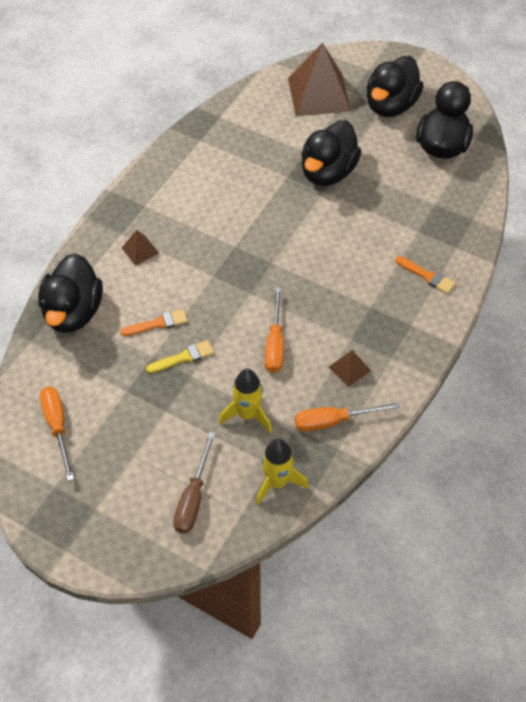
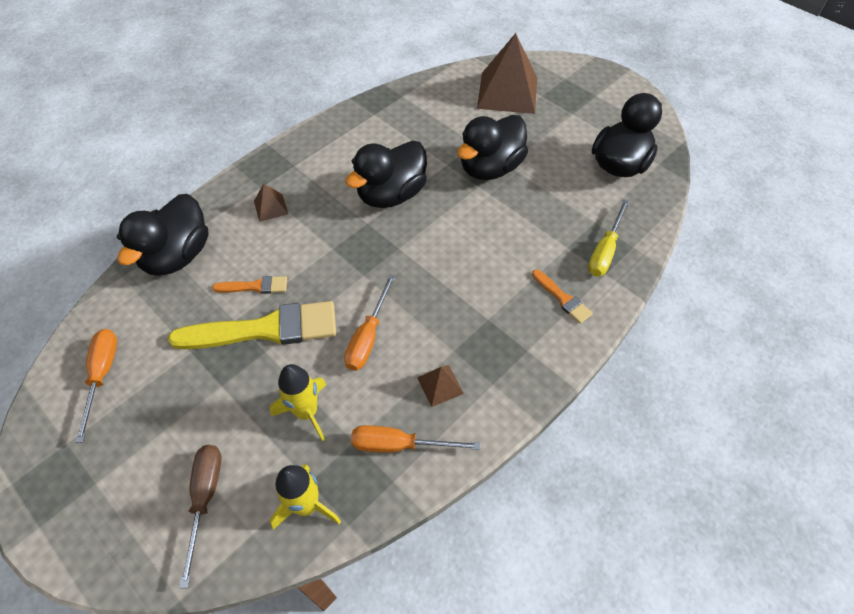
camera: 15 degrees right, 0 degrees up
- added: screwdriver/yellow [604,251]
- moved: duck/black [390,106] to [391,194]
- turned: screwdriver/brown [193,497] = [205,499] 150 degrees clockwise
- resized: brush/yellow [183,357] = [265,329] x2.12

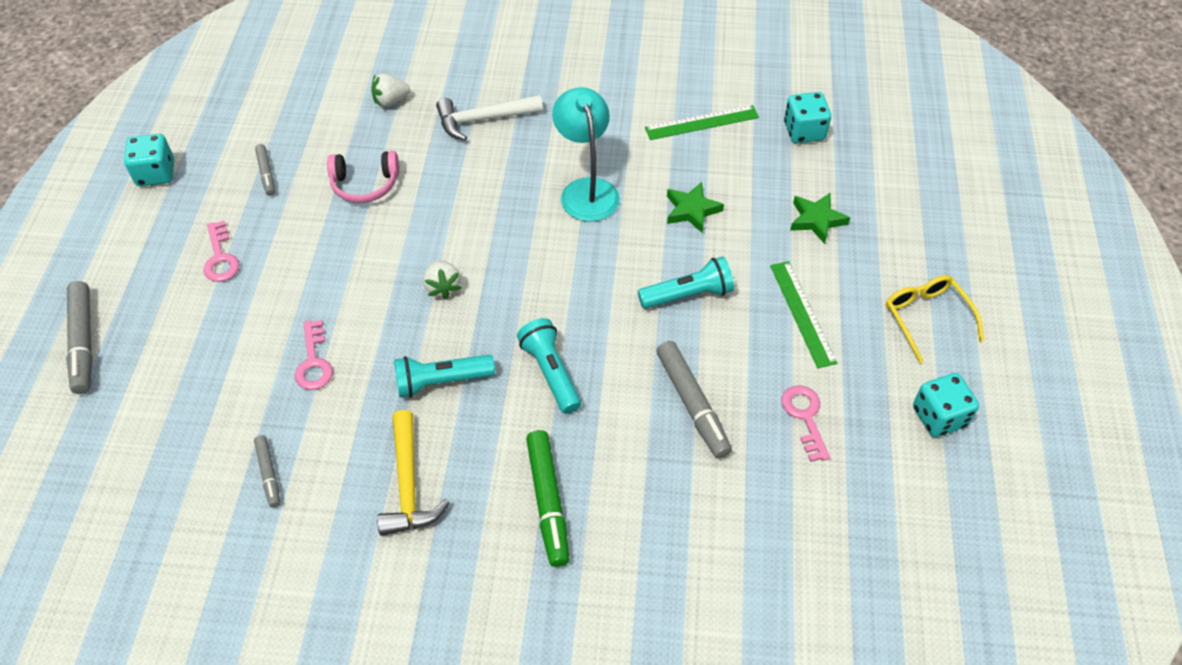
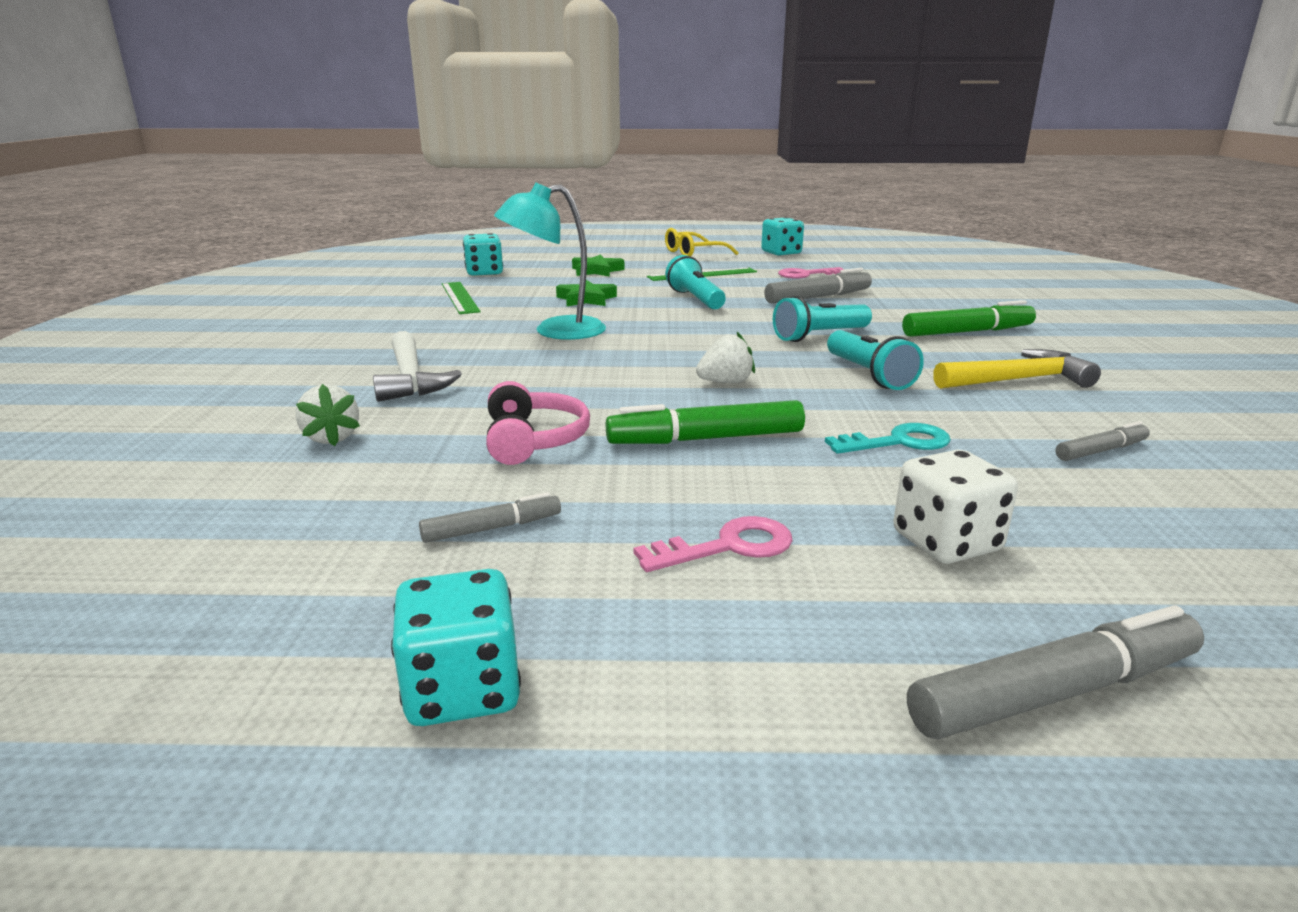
camera: 95 degrees left, 30 degrees down
- added: marker/green [706,439]
- added: dice/white [946,542]
- recoloured: key/pink [314,362] to key/turquoise [898,442]

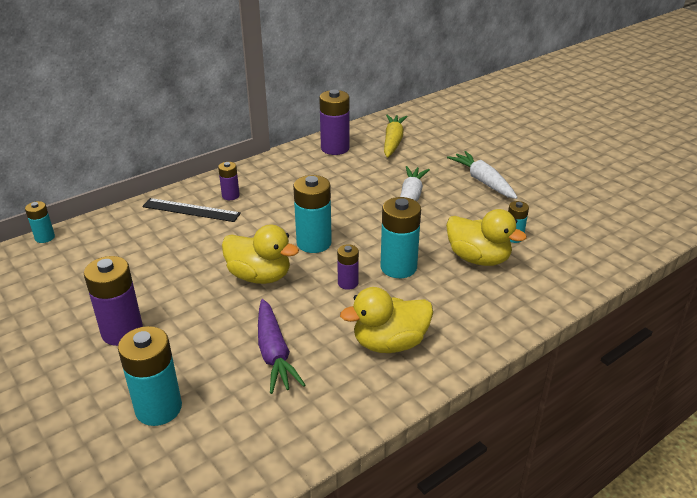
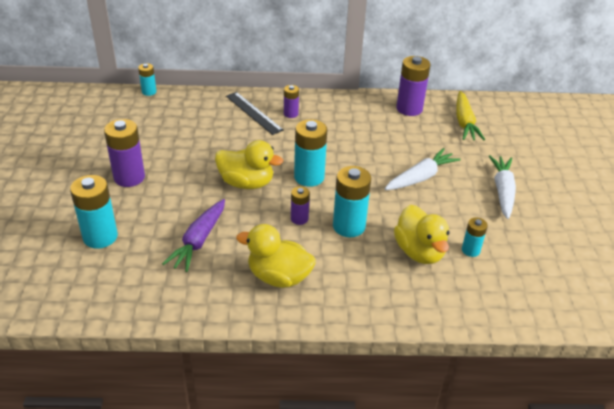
camera: 35 degrees right, 5 degrees up
- turned: duck/yellow [259,276] = [246,183] 45 degrees counterclockwise
- turned: carrot/yellow [393,141] = [464,122] 135 degrees clockwise

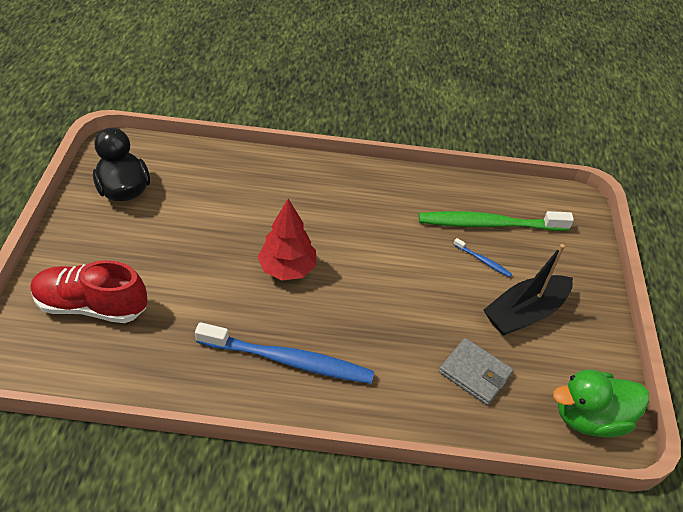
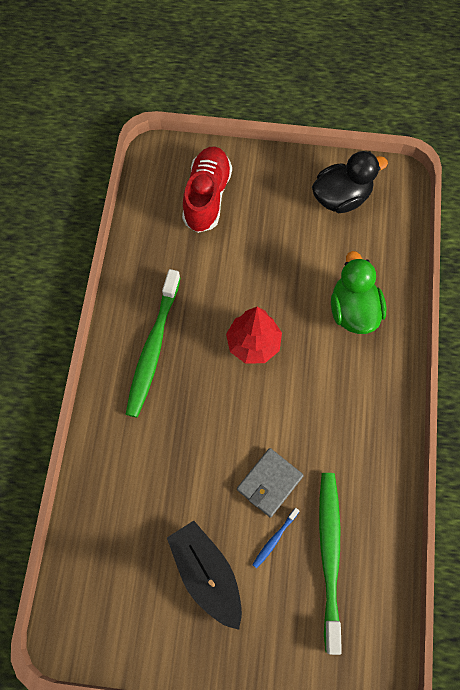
camera: 95 degrees right, 20 degrees up
- moved: wallet/grey [475,373] to [269,483]
- moved: duck/green [589,417] to [353,310]
- recoloured: toothbrush/blue [288,360] to toothbrush/green [153,347]

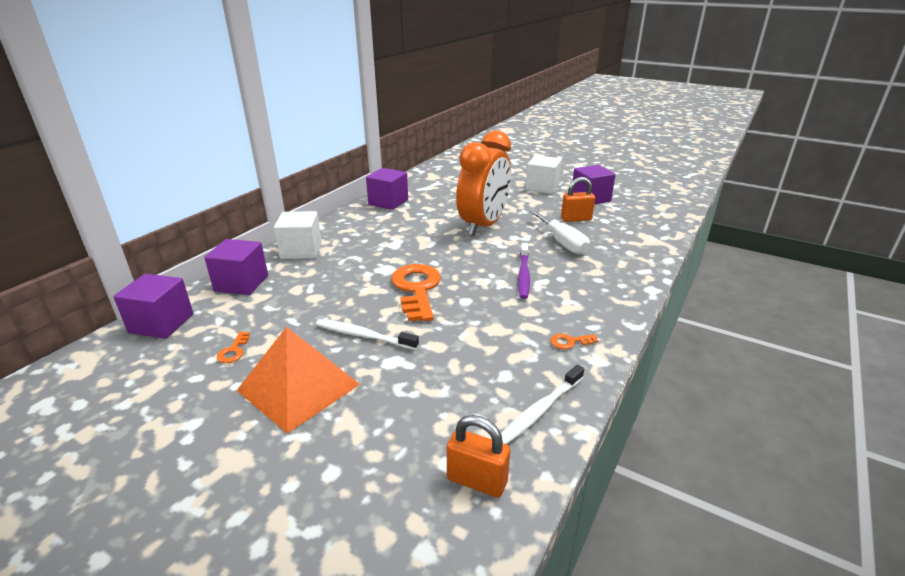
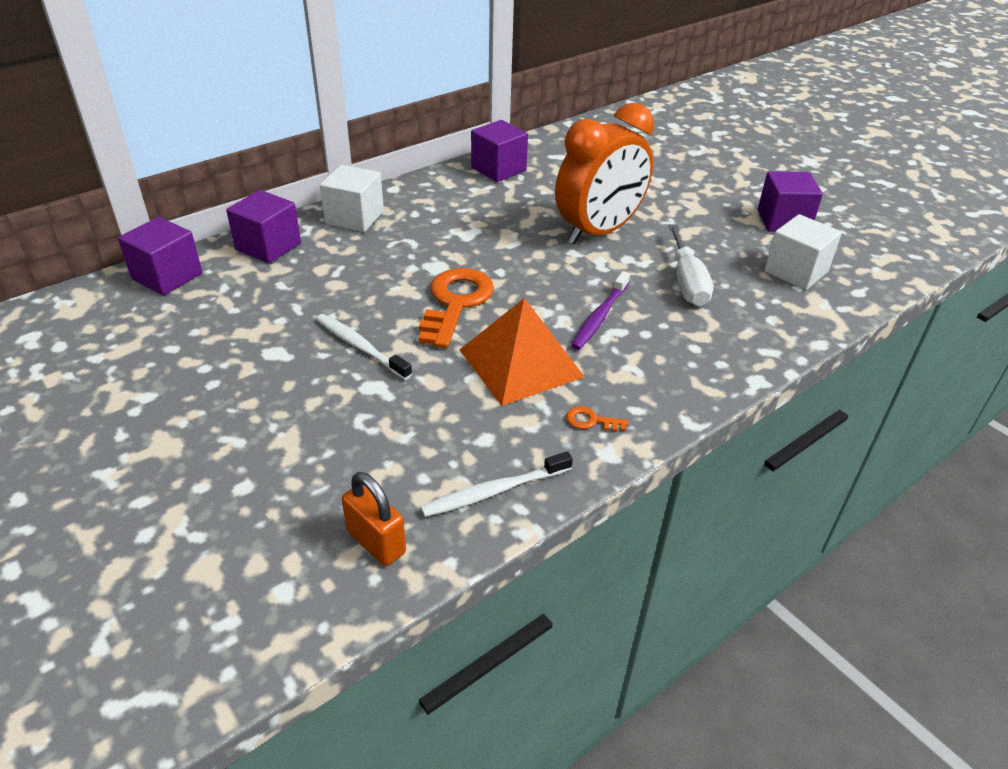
camera: 20 degrees right, 10 degrees up
- removed: key/orange [233,351]
- removed: padlock/orange [576,219]
- moved: pyramid/orange [298,387] to [521,363]
- moved: cube/white [542,187] to [796,272]

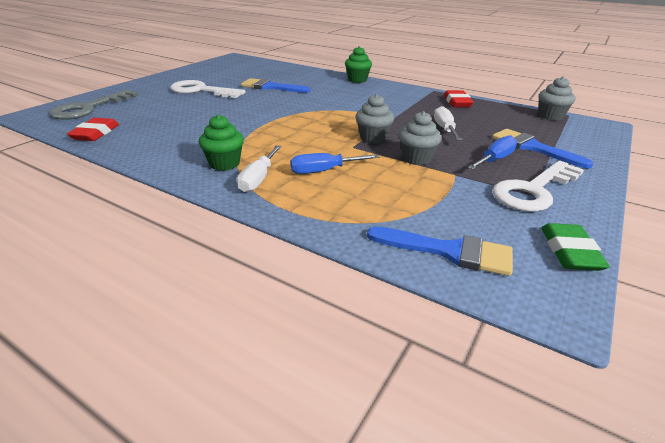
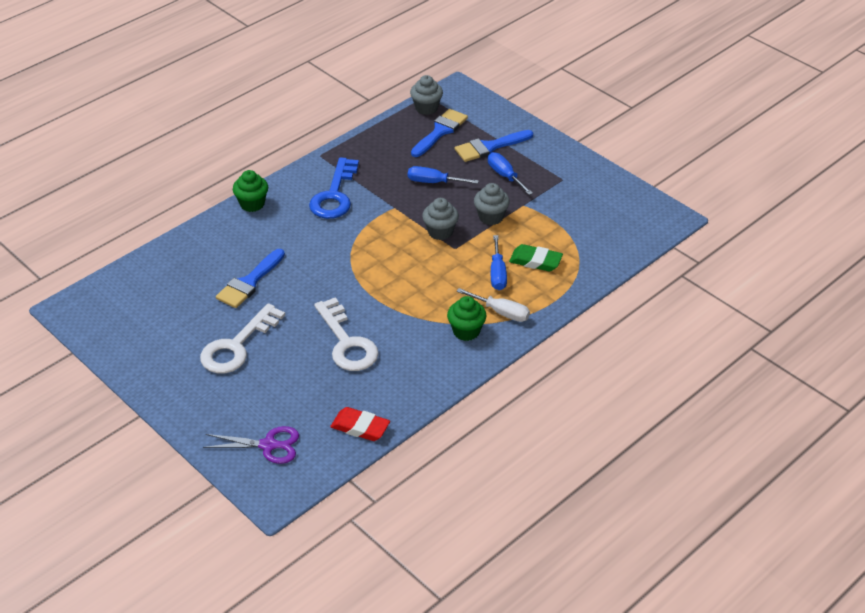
camera: 75 degrees left, 10 degrees up
- removed: eraser/red [457,102]
- added: key/blue [334,195]
- moved: brush/blue [449,251] to [440,131]
- moved: key/white [534,190] to [347,342]
- moved: eraser/green [570,251] to [535,261]
- replaced: key/grey [89,108] to scissors/purple [269,445]
- recoloured: screwdriver/white [445,129] to screwdriver/blue [433,182]

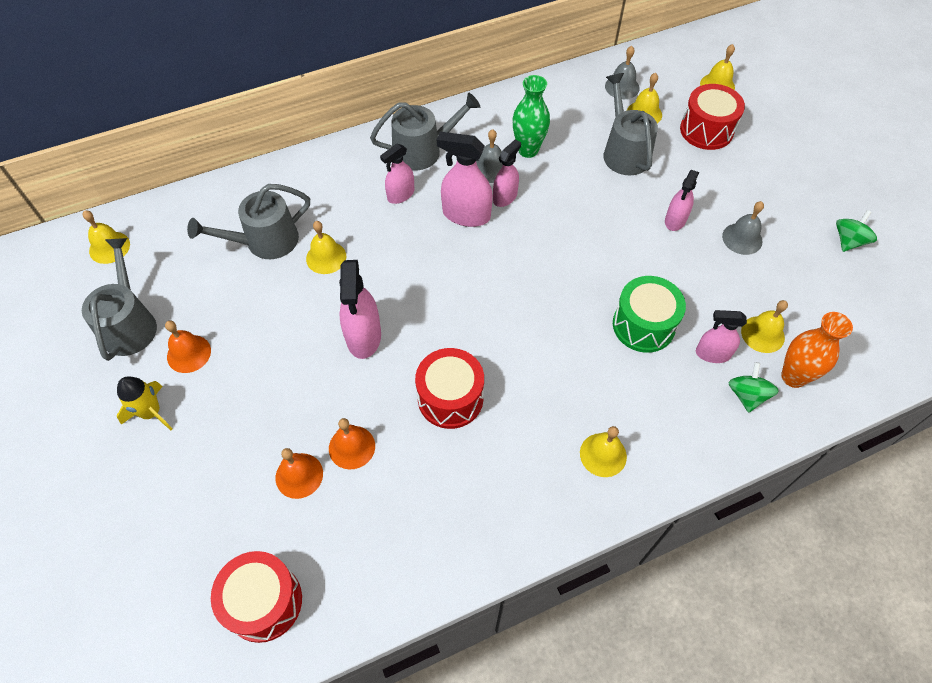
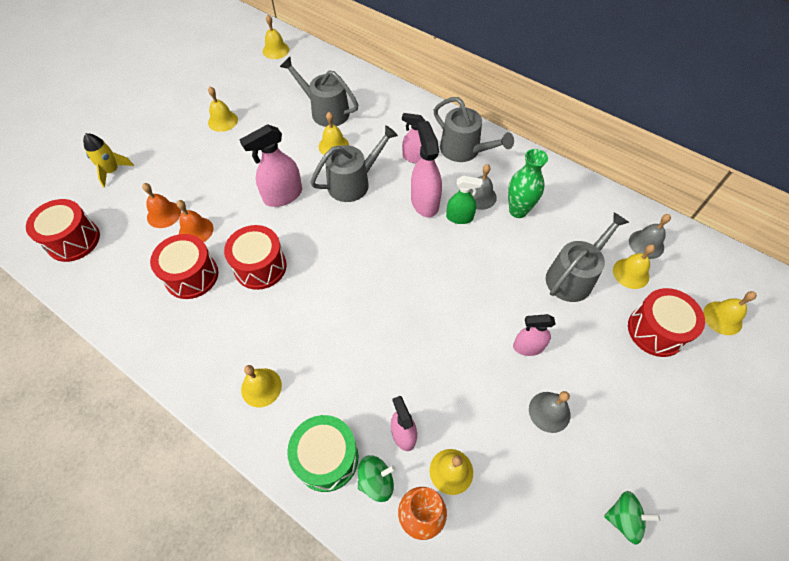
camera: 60 degrees right, 0 degrees up
- added: drum/red [191,276]
- moved: watering can/grey [130,324] to [353,183]
- moved: rocket/yellow [151,412] to [112,171]
- moved: drum/green [643,325] to [326,458]
- recoloured: bell/orange [189,353] to bell/yellow [223,121]
- recoloured: spray bottle/pink [505,197] to spray bottle/green [459,217]

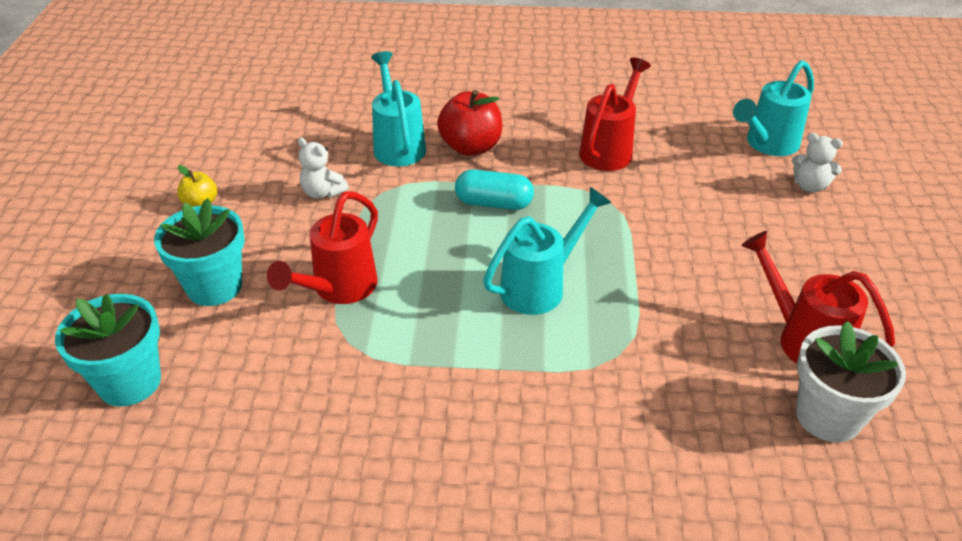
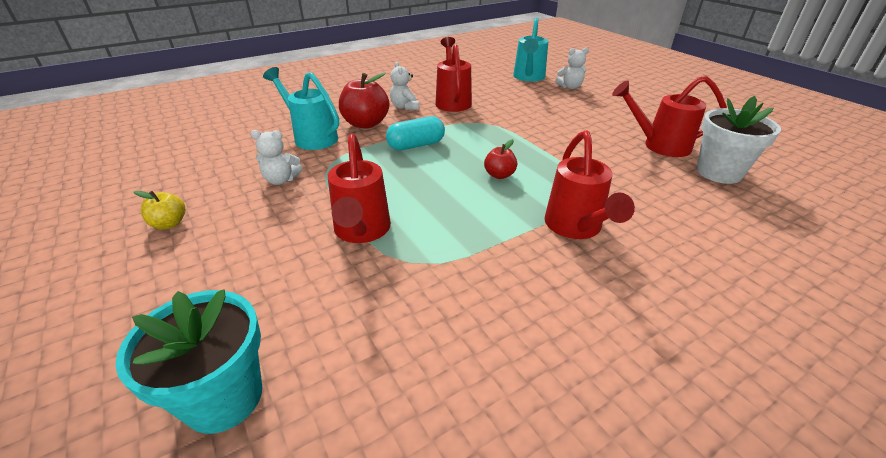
camera: 35 degrees left, 5 degrees down
- removed: flower pot/turquoise [214,286]
- added: teddy bear/white [405,107]
- added: watering can/red [575,228]
- replaced: watering can/turquoise [540,286] to apple/red [499,175]

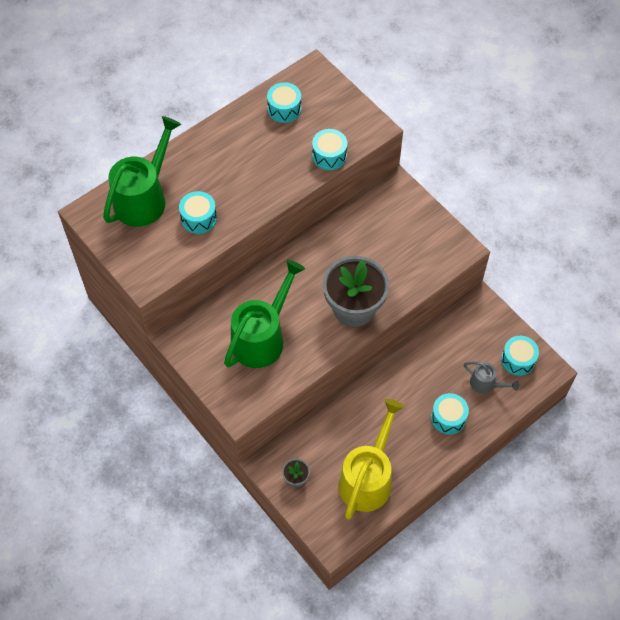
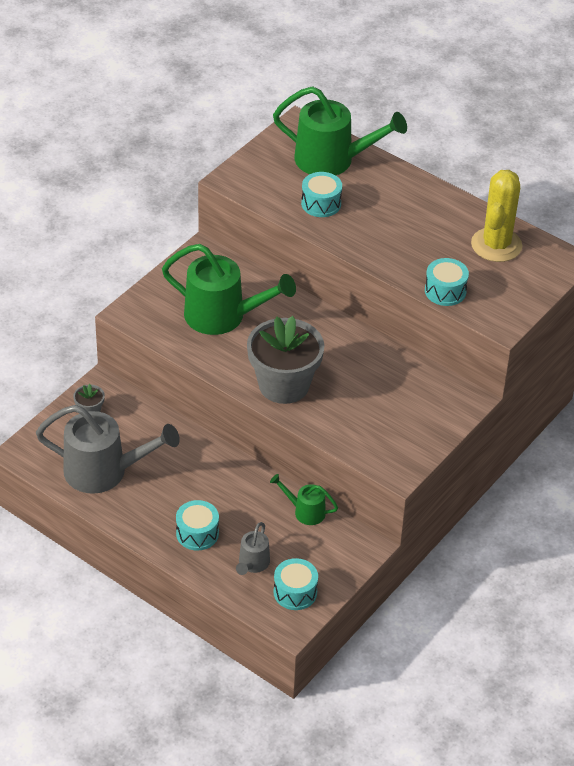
camera: 75 degrees right, 15 degrees down
- added: watering can/green [305,511]
- replaced: drum/turquoise [284,109] to cactus/yellow [496,245]
- recoloured: watering can/yellow [368,477] to watering can/grey [105,471]

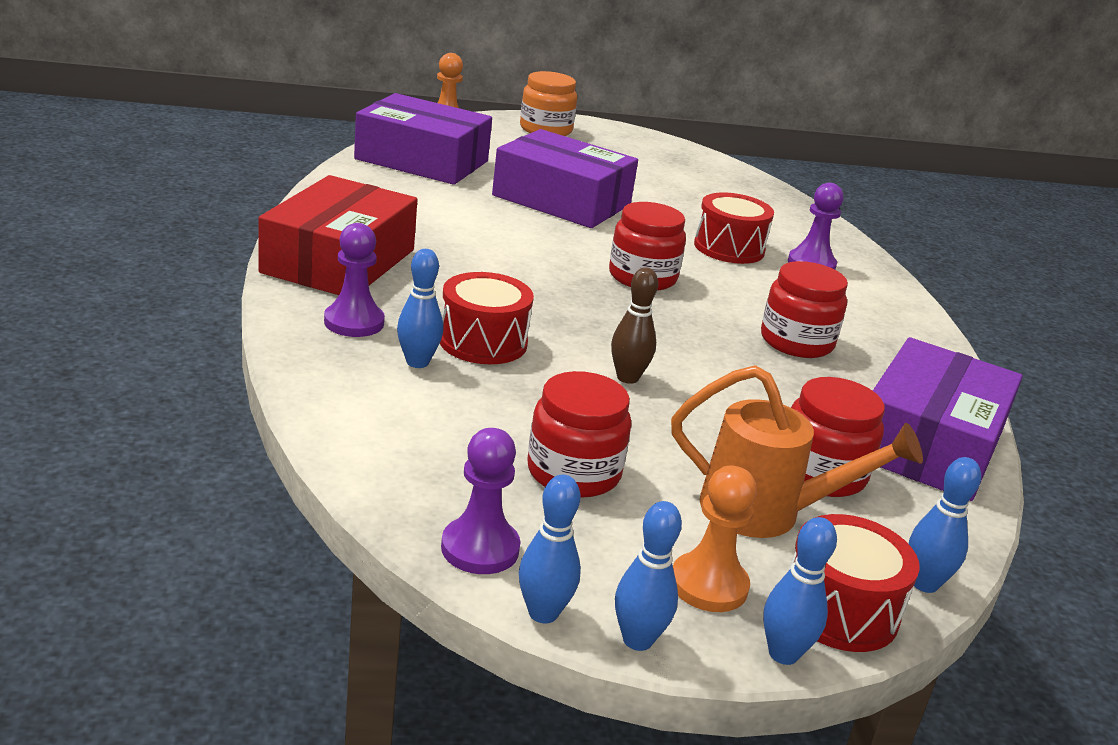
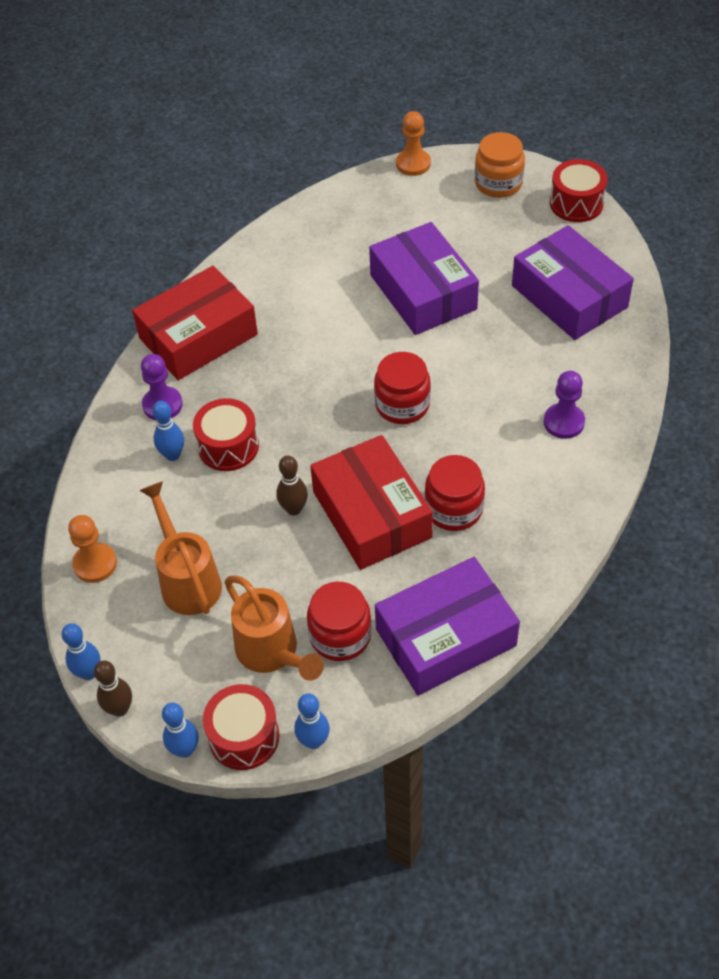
camera: 40 degrees right, 25 degrees up
- removed: pawn/purple [480,548]
- added: box/red [371,514]
- moved: box/purple [422,160] to [569,296]
- moved: pawn/orange [708,585] to [95,564]
- moved: drum/red [729,248] to [576,203]
- replaced: jar/red [573,472] to watering can/orange [188,580]
- recoloured: bowling pin/blue [637,640] to bowling pin/brown [120,709]

